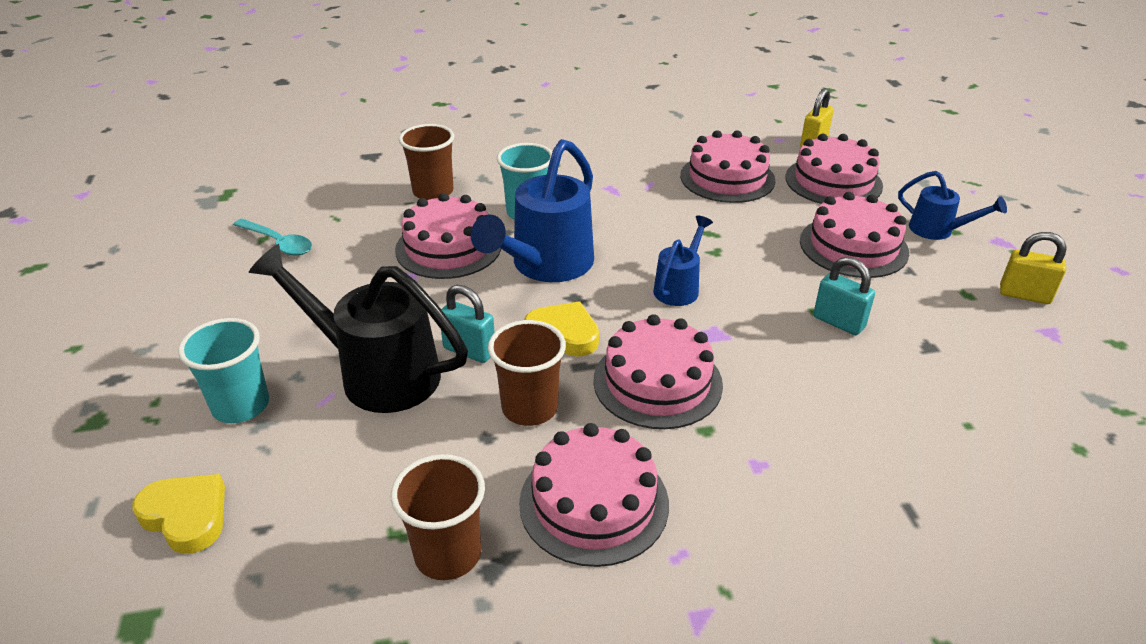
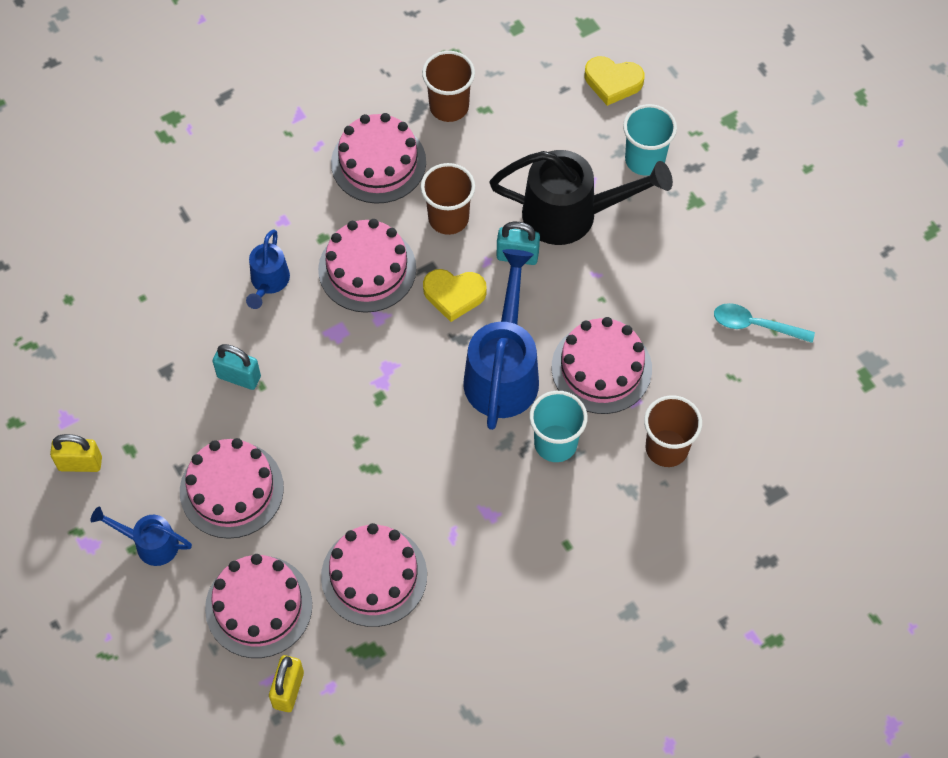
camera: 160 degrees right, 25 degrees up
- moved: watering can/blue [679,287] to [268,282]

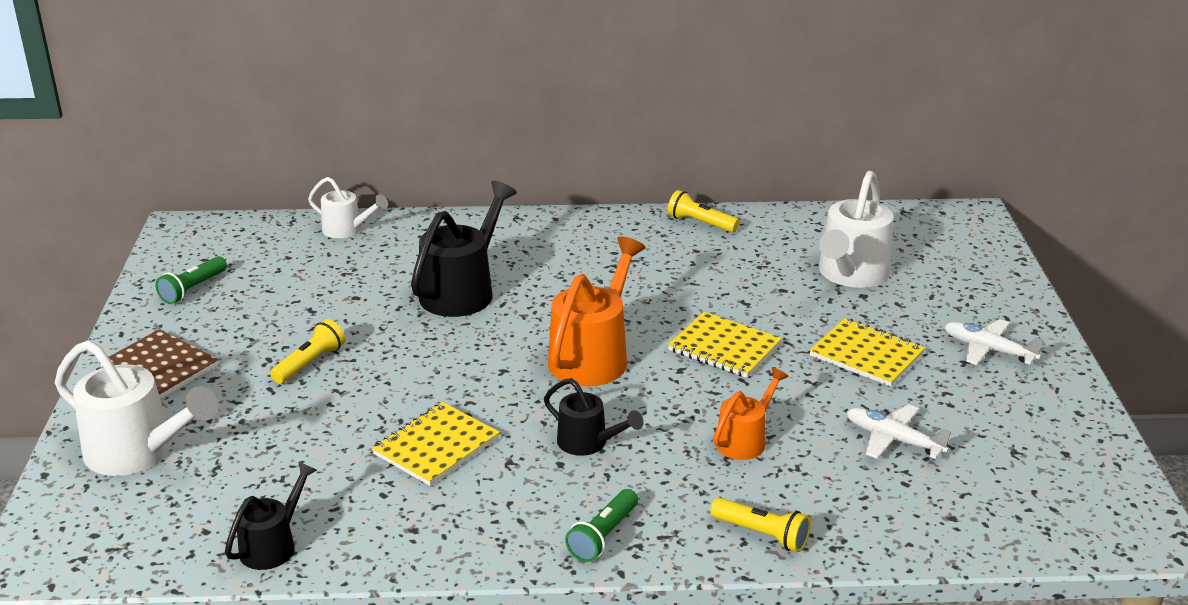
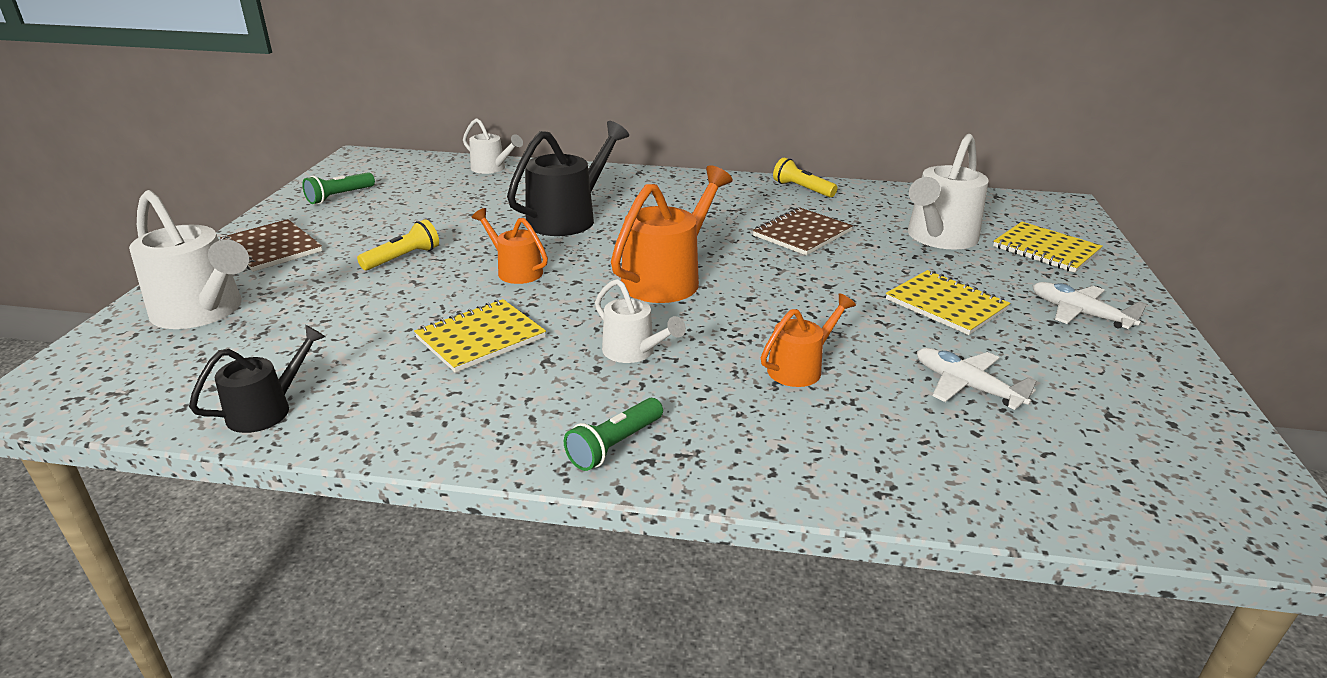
camera: 10 degrees right, 0 degrees up
- removed: flashlight/yellow [762,535]
- added: watering can/orange [515,270]
- added: notebook/brown [802,234]
- moved: notebook/yellow [724,347] to [1045,249]
- recoloured: watering can/black [589,443] to watering can/white [634,352]

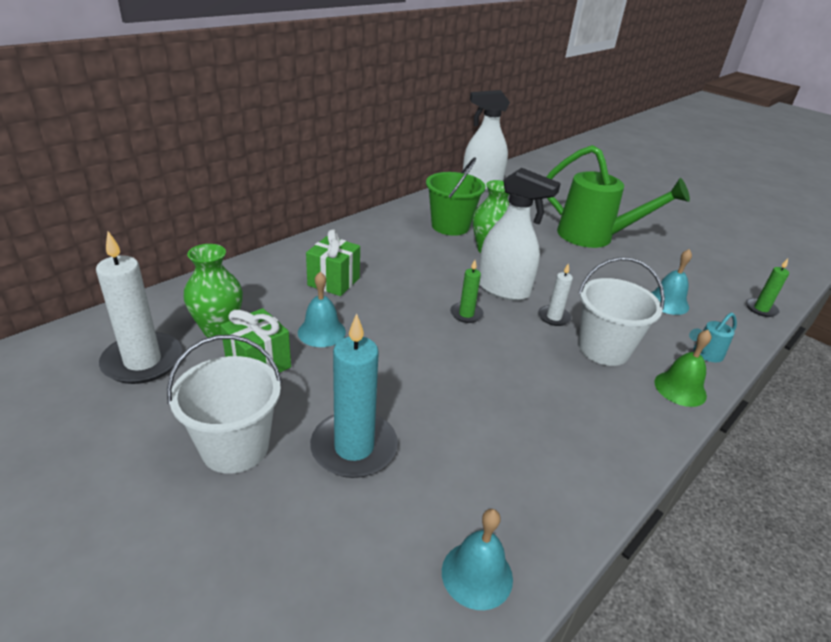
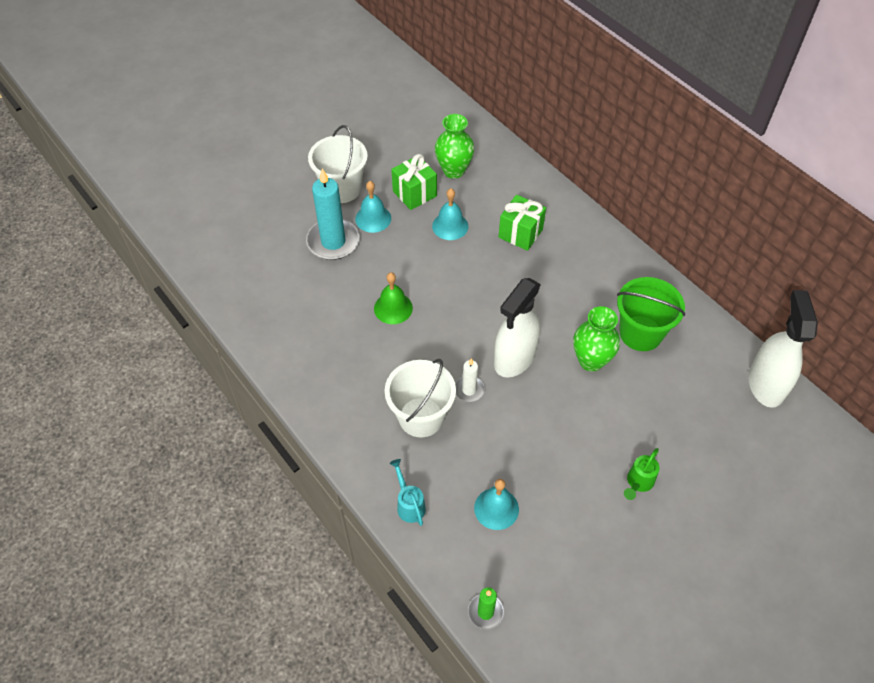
camera: 100 degrees right, 20 degrees up
- removed: candle/white [142,361]
- removed: candle/green [466,314]
- moved: bell/turquoise [477,574] to [373,218]
- moved: bell/green [680,388] to [393,308]
- resized: watering can/green [595,237] = [638,483] x0.41

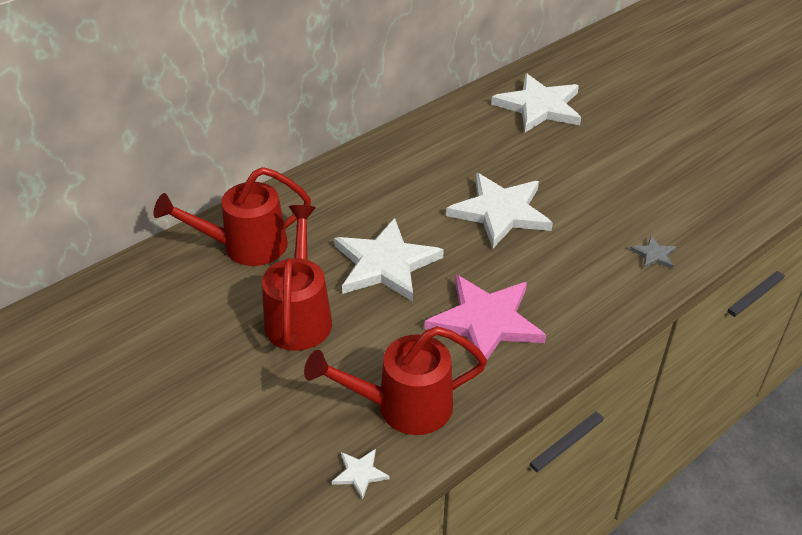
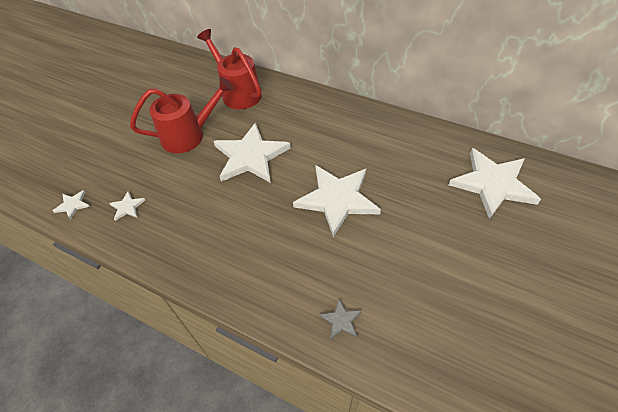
camera: 70 degrees right, 10 degrees up
- removed: star/pink [485,321]
- replaced: watering can/red [402,407] to star/white [127,207]

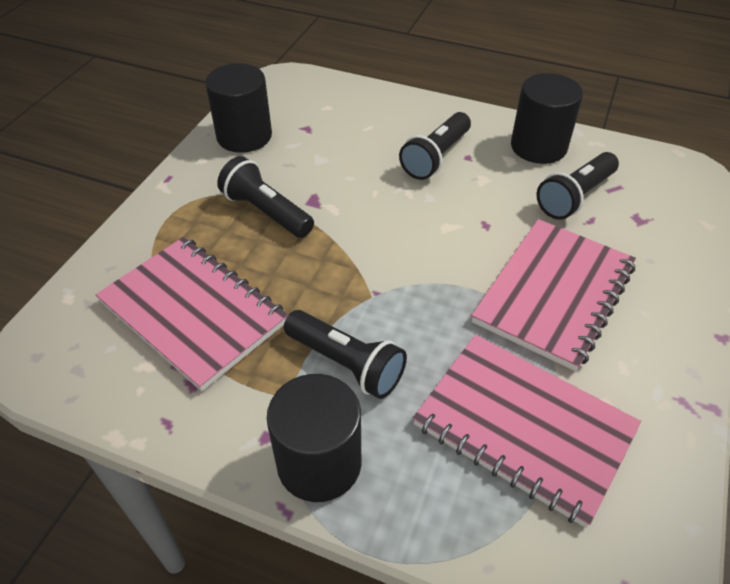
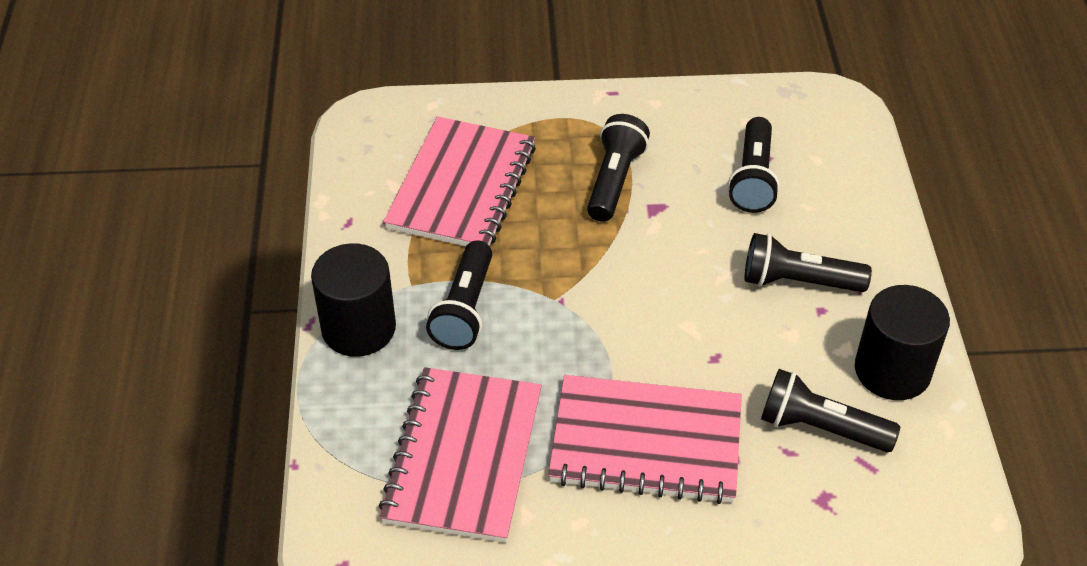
camera: 65 degrees right, 0 degrees up
- removed: cylinder/black [244,136]
- added: flashlight/black [753,178]

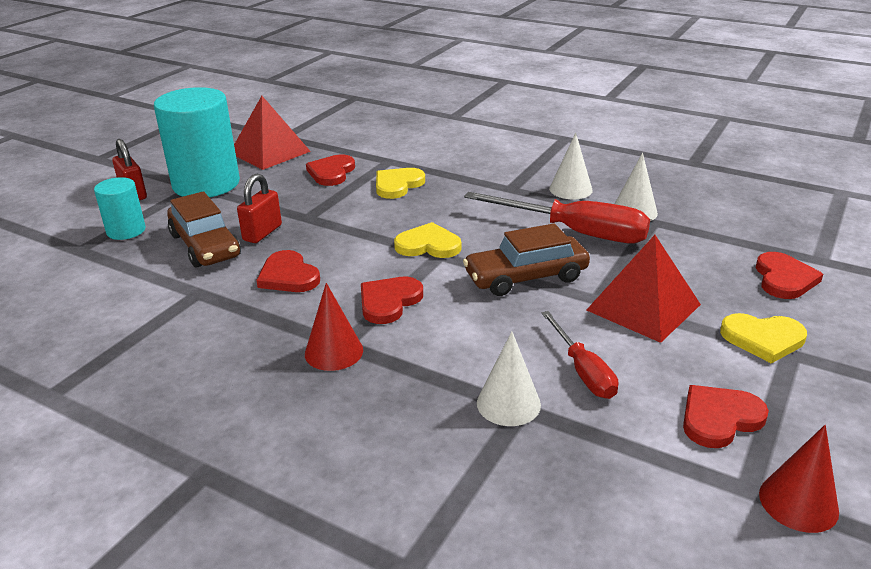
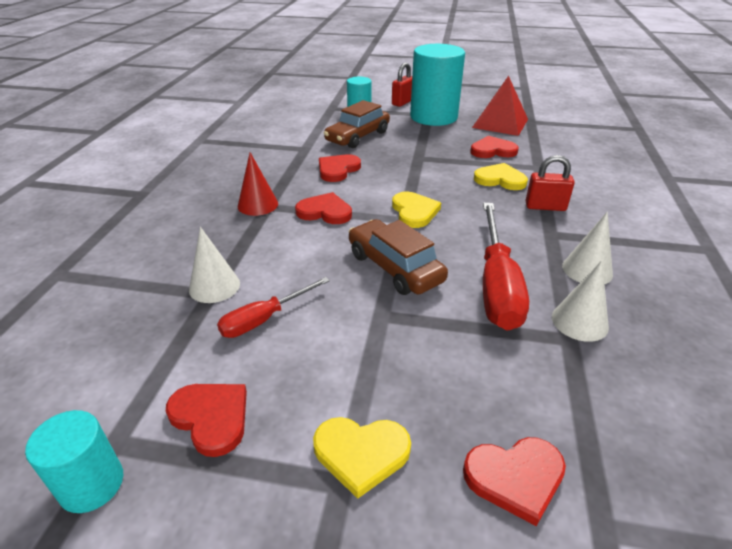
camera: 70 degrees right, 5 degrees up
- removed: pyramid/red [643,307]
- moved: padlock/red [262,233] to [545,207]
- replaced: cone/red [798,502] to cylinder/turquoise [92,484]
- turned: heart/yellow [763,339] = [361,453] 75 degrees counterclockwise

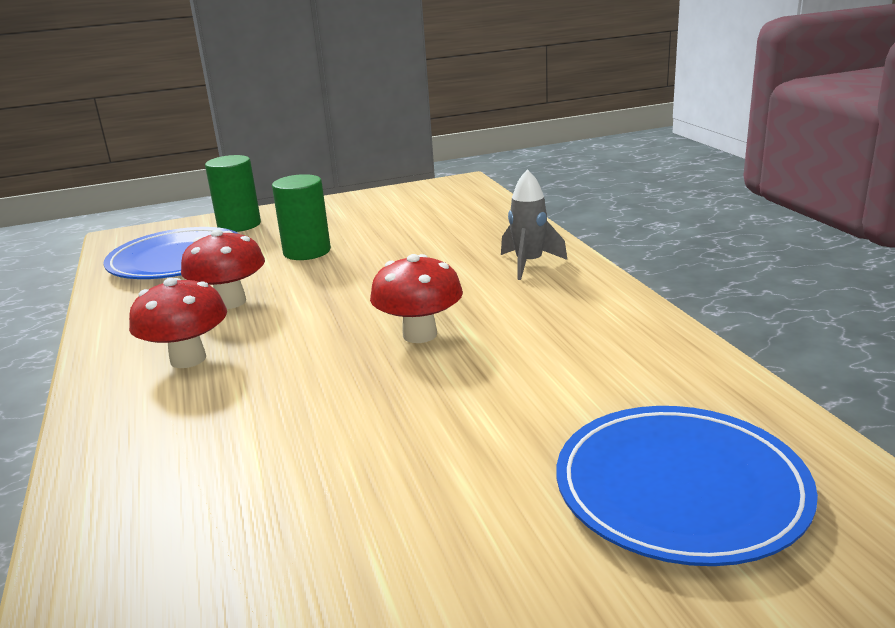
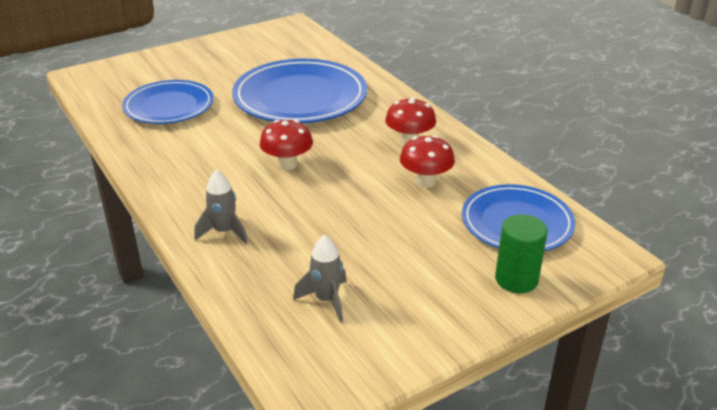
camera: 165 degrees right, 10 degrees up
- removed: cylinder/green [307,252]
- added: plate/blue [300,97]
- added: rocket/grey [326,300]

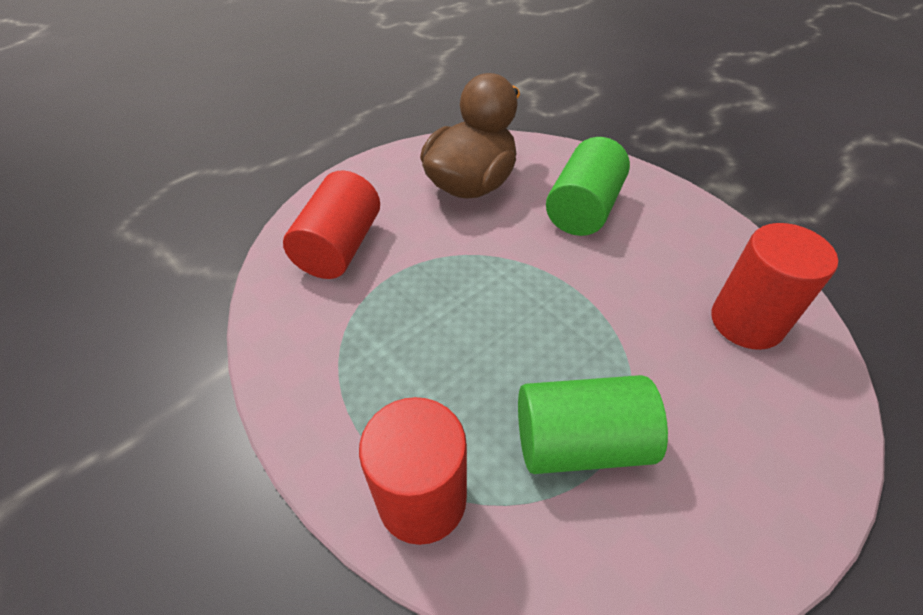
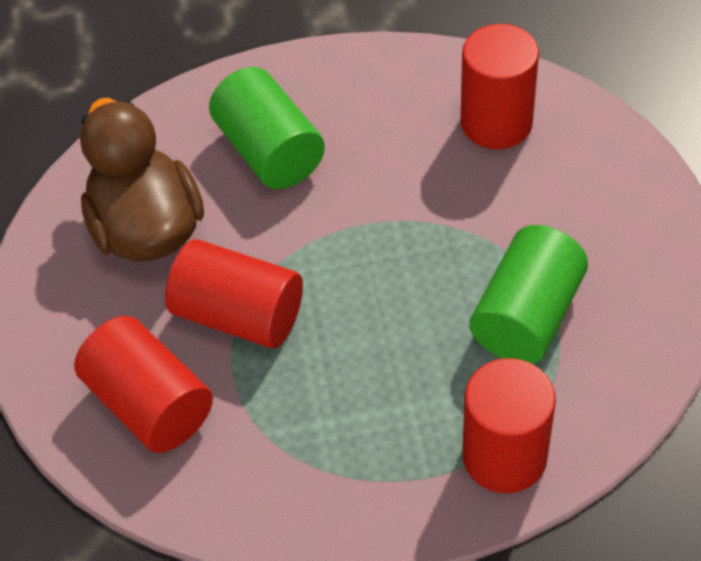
camera: 55 degrees left, 5 degrees up
- added: cylinder/red [239,315]

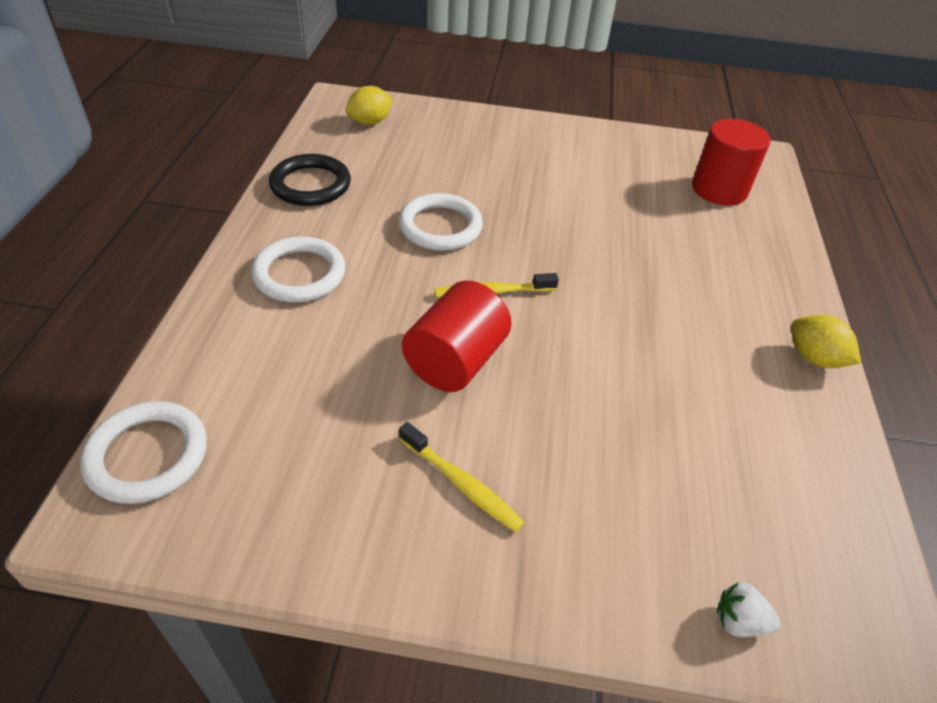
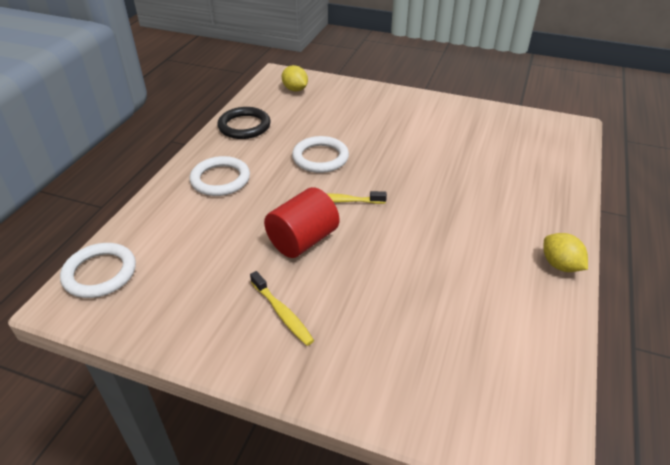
camera: 15 degrees right, 5 degrees down
- removed: cylinder/red [719,189]
- removed: strawberry/white [739,621]
- turned: lemon/yellow [370,122] = [295,89] 75 degrees clockwise

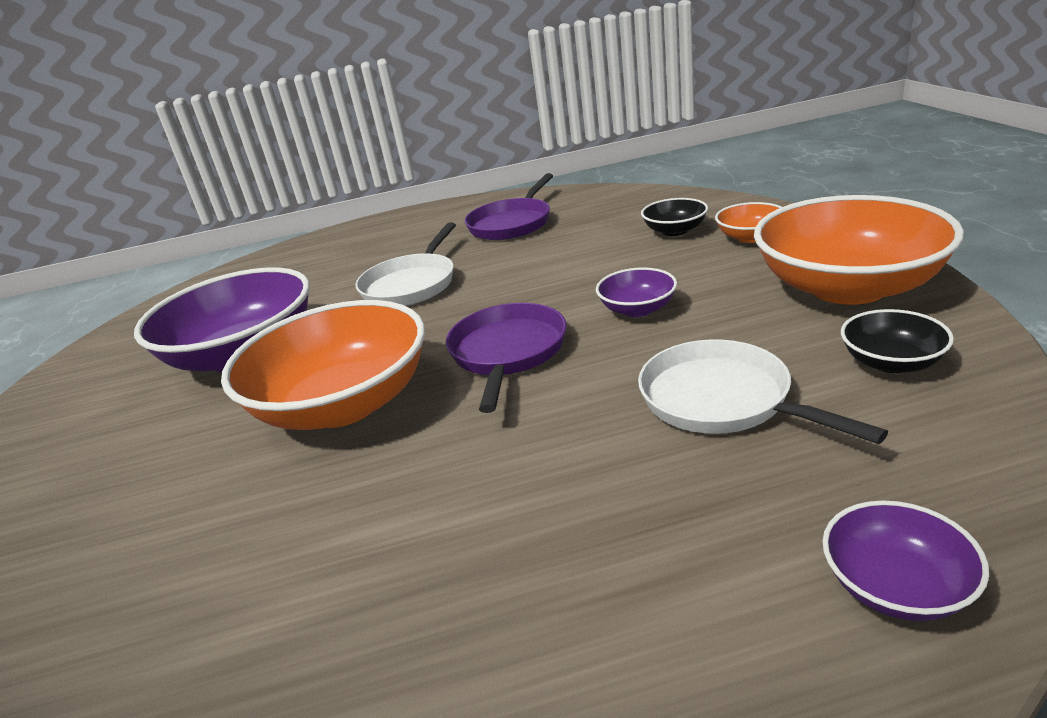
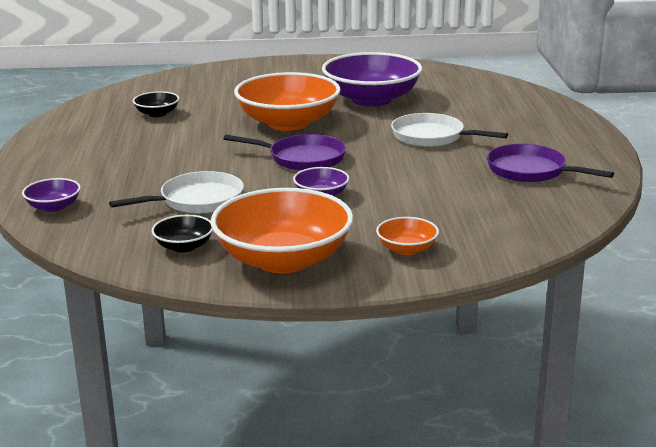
camera: 95 degrees right, 5 degrees down
- moved: bowl/black [675,230] to [157,114]

